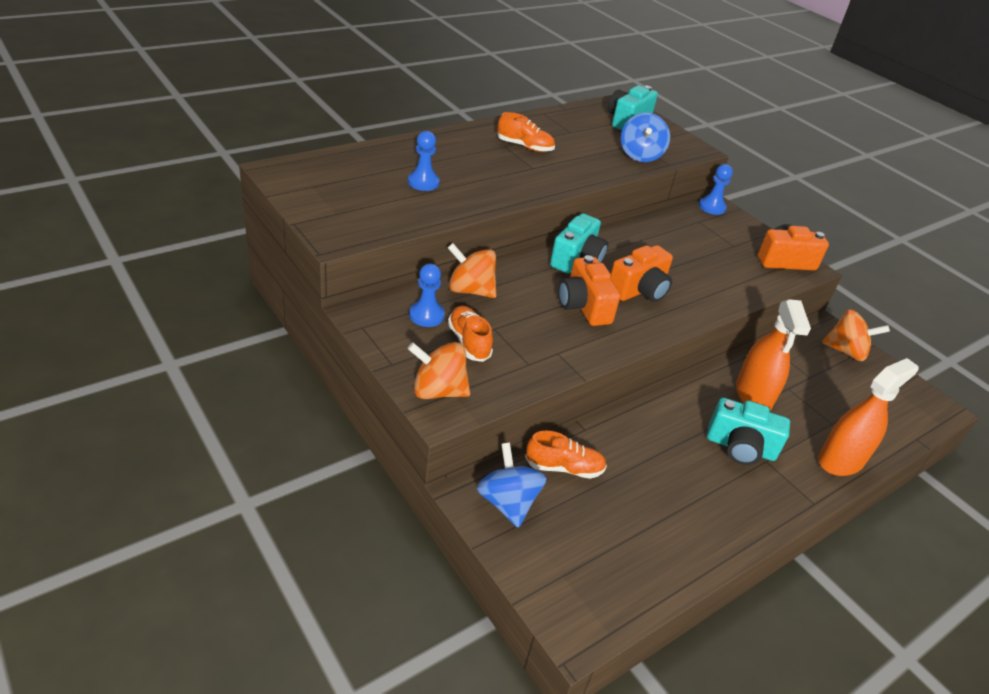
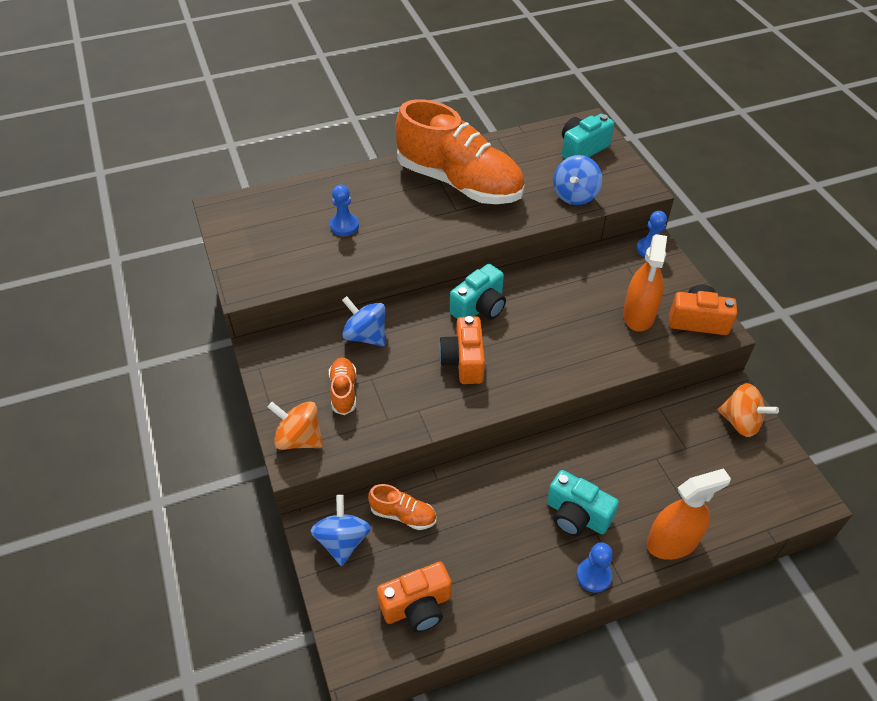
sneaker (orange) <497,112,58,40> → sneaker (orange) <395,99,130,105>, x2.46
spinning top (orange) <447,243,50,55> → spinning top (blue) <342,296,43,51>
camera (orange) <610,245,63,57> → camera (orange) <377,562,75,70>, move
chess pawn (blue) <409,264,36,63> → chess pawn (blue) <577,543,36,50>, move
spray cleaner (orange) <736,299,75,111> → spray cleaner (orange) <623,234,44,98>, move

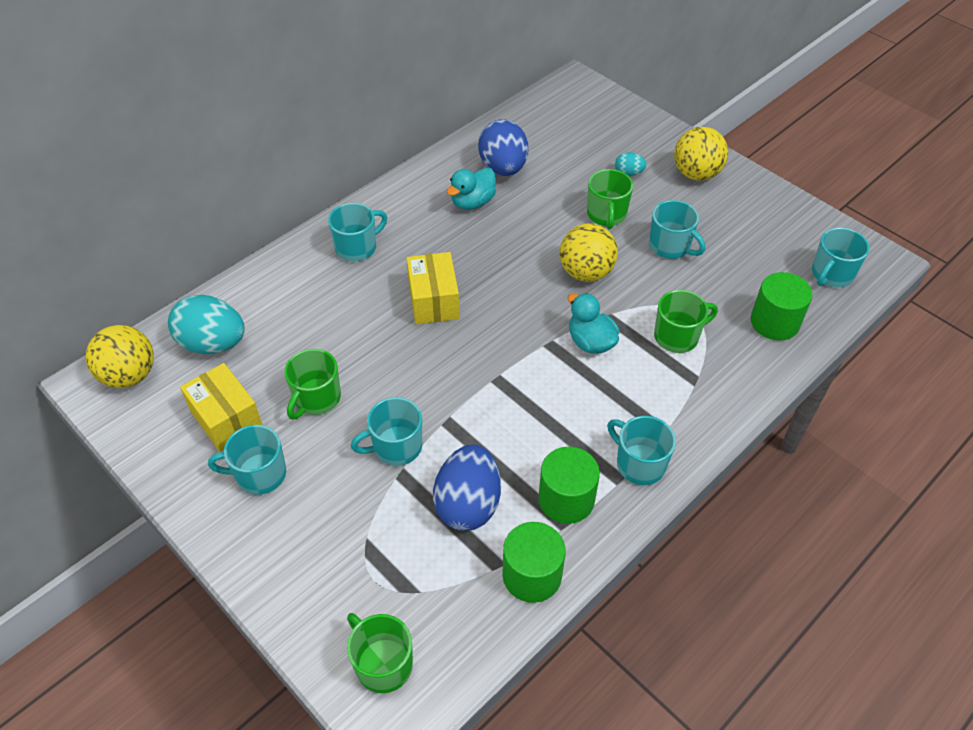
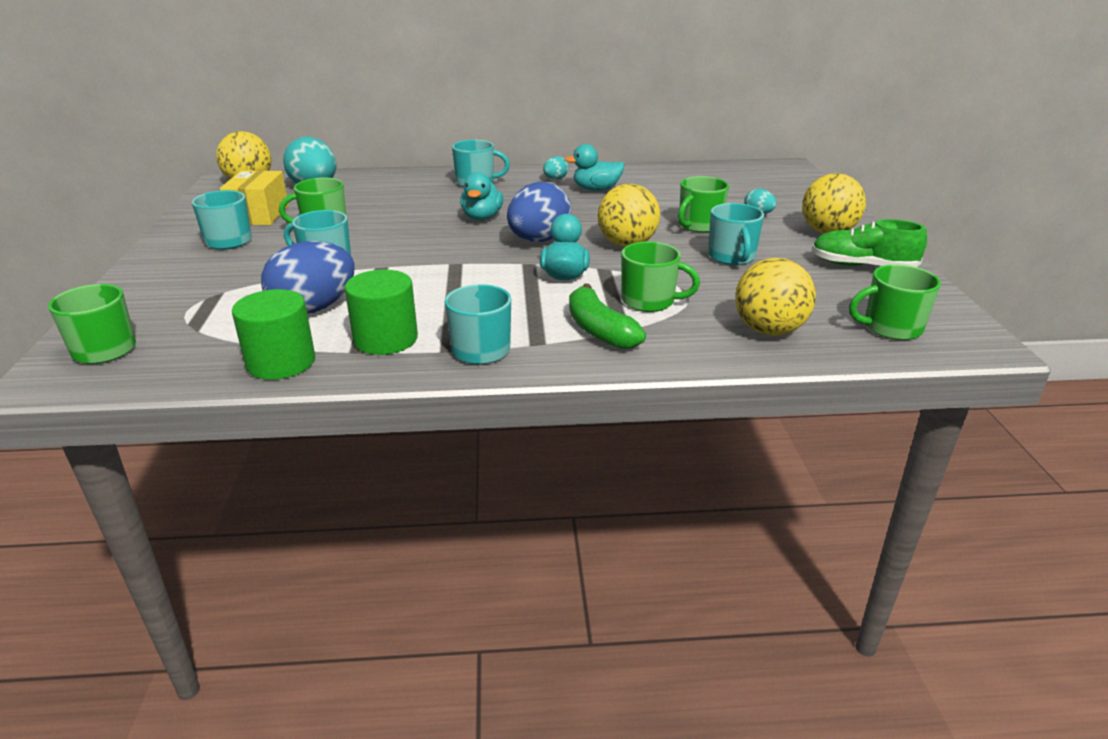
toy egg (blue) <478,119,50,57> → toy egg (blue) <507,182,64,60>, move
mug (teal) <812,227,58,61> → mug (green) <849,264,92,76>
box (bright yellow) <407,252,53,72> → toy duck (teal) <460,172,44,48>
cylinder shape (green) <751,272,62,69> → ball (bright yellow) <735,258,81,78>
- → toy egg (teal) <543,156,26,24>
- → sneaker (green) <812,219,115,48>
- → banana fruit (green) <569,283,77,66>

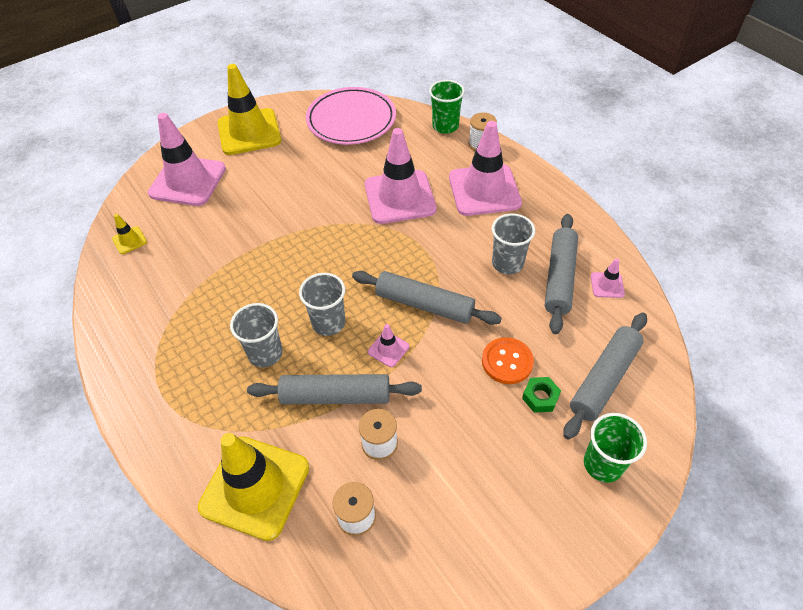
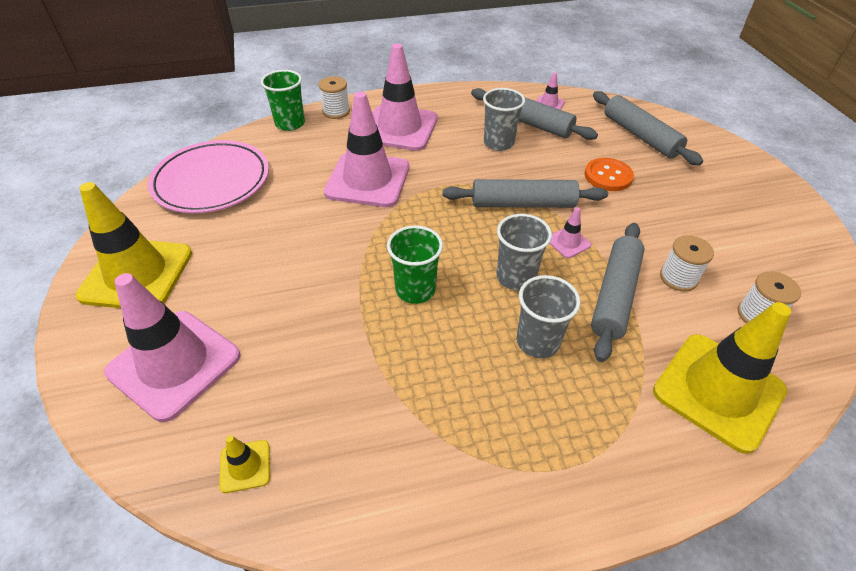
pastry roller (ash-grey) <352,271,150,54> → pastry roller (ash-grey) <442,179,166,29>, 45 degrees clockwise
hex nut (green) <522,377,39,36> → -
beaker (green) <584,413,63,70> → beaker (green) <387,225,56,79>, move

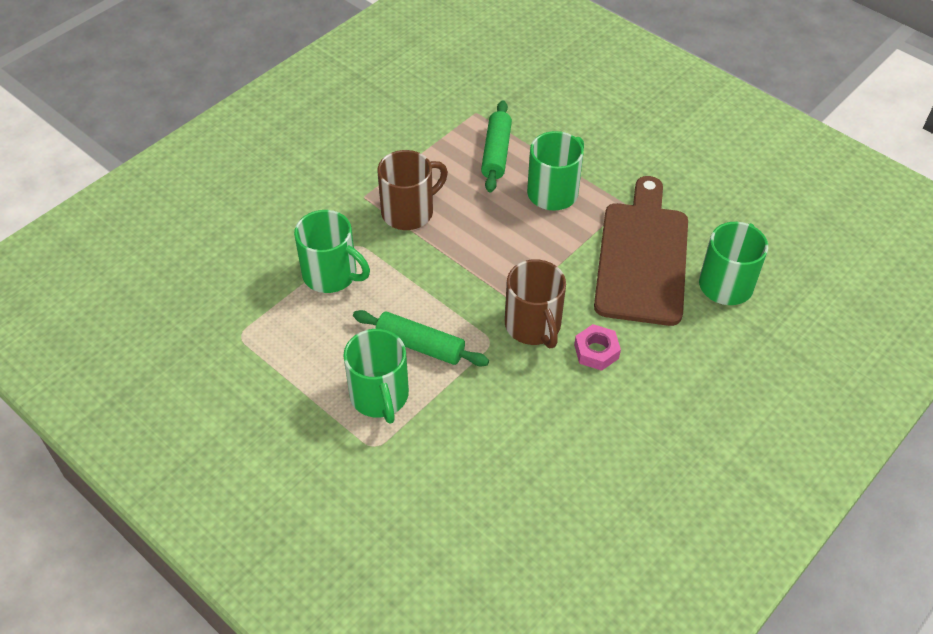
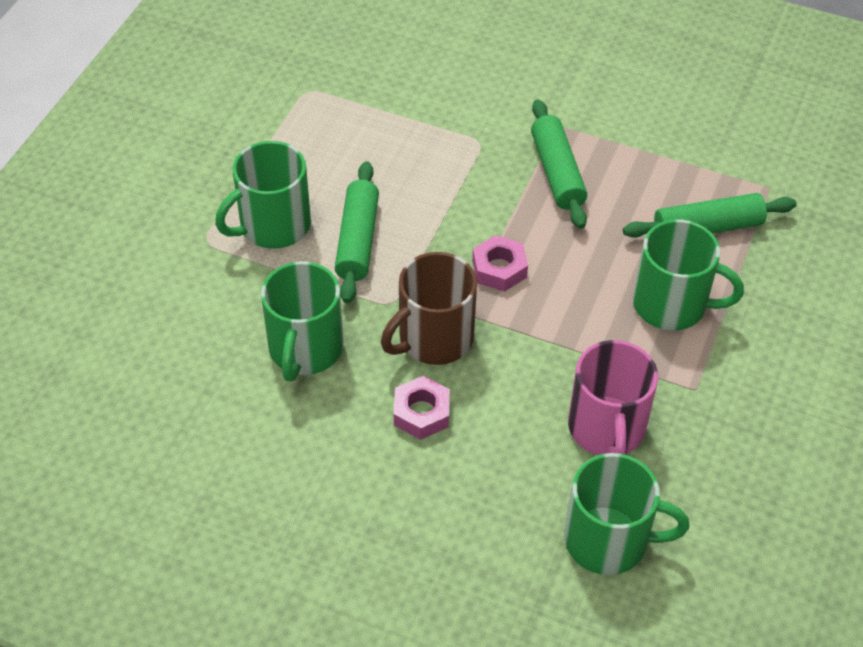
mug (russet) <378,150,70,80> → pastry roller (green) <531,99,56,130>
chopping board (russet) <594,176,94,150> → mug (pink) <568,340,90,115>
mug (green) <294,210,76,83> → mug (green) <261,261,83,121>, move
- → hex nut (pink) <472,235,56,57>

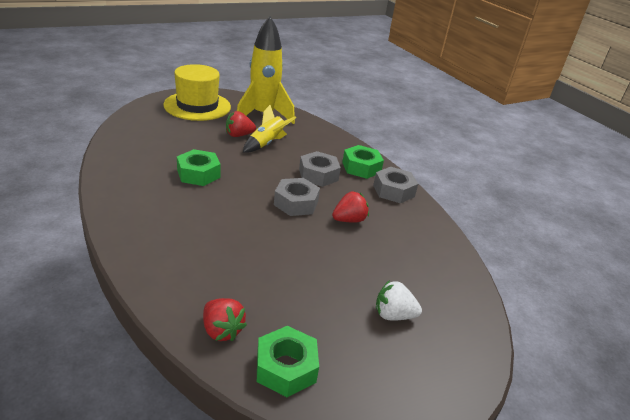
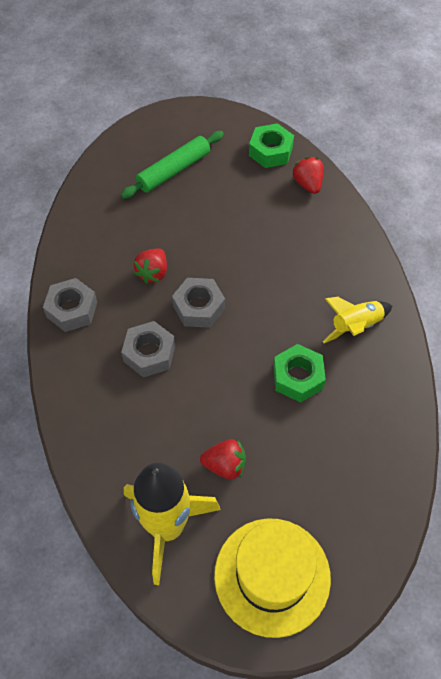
rocket (bright yellow) <243,105,53,48> → rocket (bright yellow) <323,297,69,46>, move
hex nut (green) <342,145,42,34> → -
strawberry (scarlet) <332,191,37,31> → strawberry (scarlet) <133,248,34,36>, 60 degrees counterclockwise
strawberry (snow-white) <376,280,46,41> → pastry roller (green) <121,131,103,68>

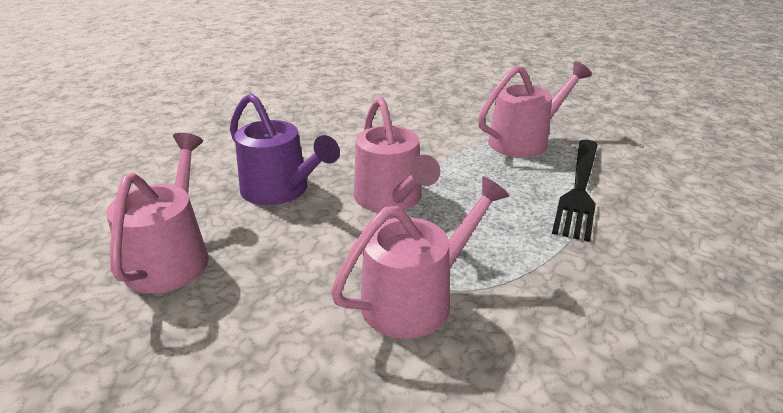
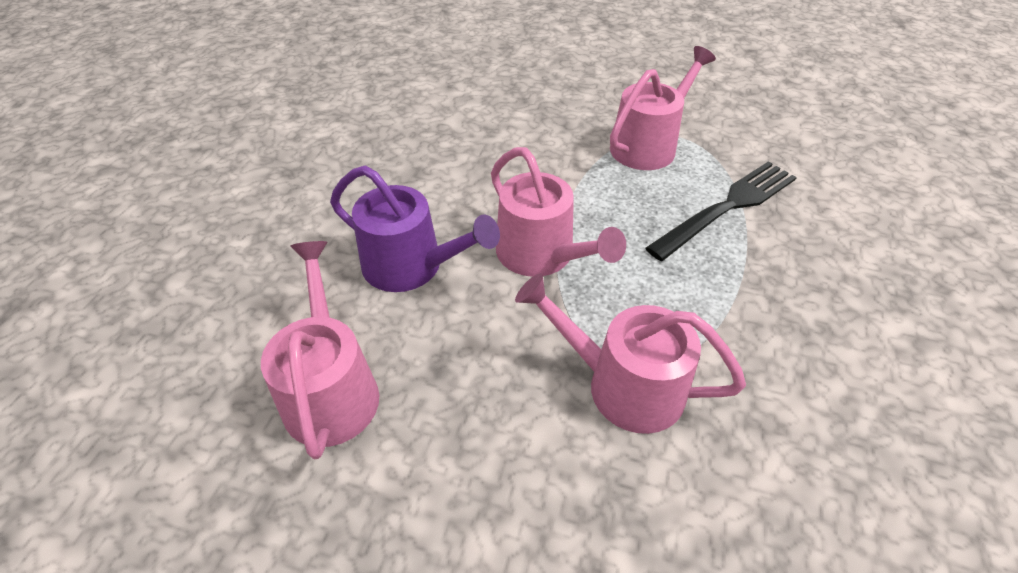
table fork (jet-black) <552,140,46,102> → table fork (jet-black) <646,162,151,99>, 135 degrees counterclockwise
sprinkling can (pink) <331,176,178,163> → sprinkling can (pink) <515,273,231,161>, 105 degrees counterclockwise

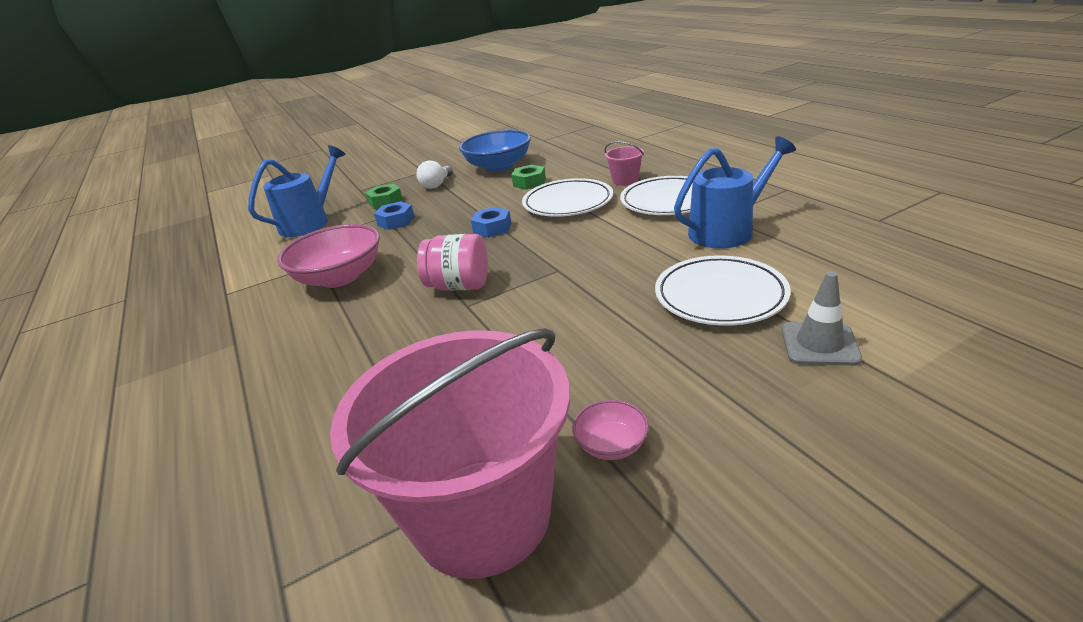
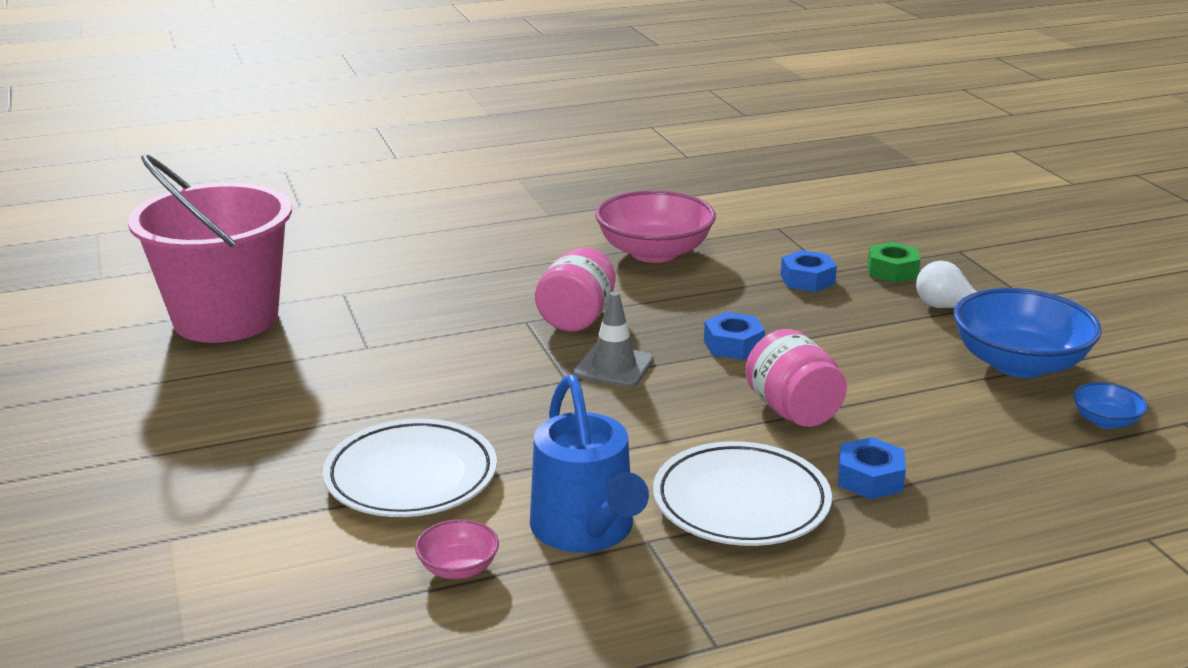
pail (pink) <604,141,40,45> → hex nut (blue) <838,437,68,62>
sprinkling can (blue) <248,145,98,92> → -
hex nut (green) <511,165,35,25> → -
flat dish (snow-white) <522,178,91,39> → preserve jar (pink) <745,329,102,98>
safety cone (ash-grey) <782,271,80,95> → safety cone (ash-grey) <574,291,79,97>, move
bowl (pink) <572,400,77,60> → bowl (pink) <415,519,84,60>, move
- → bowl (blue) <1073,382,75,47>

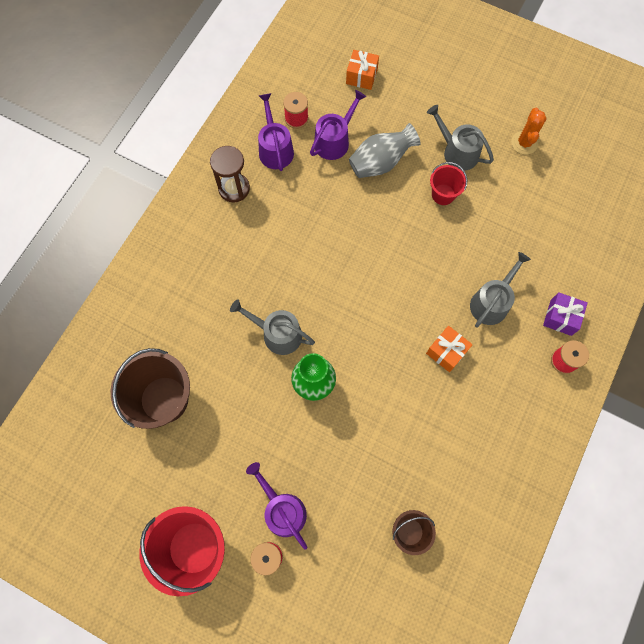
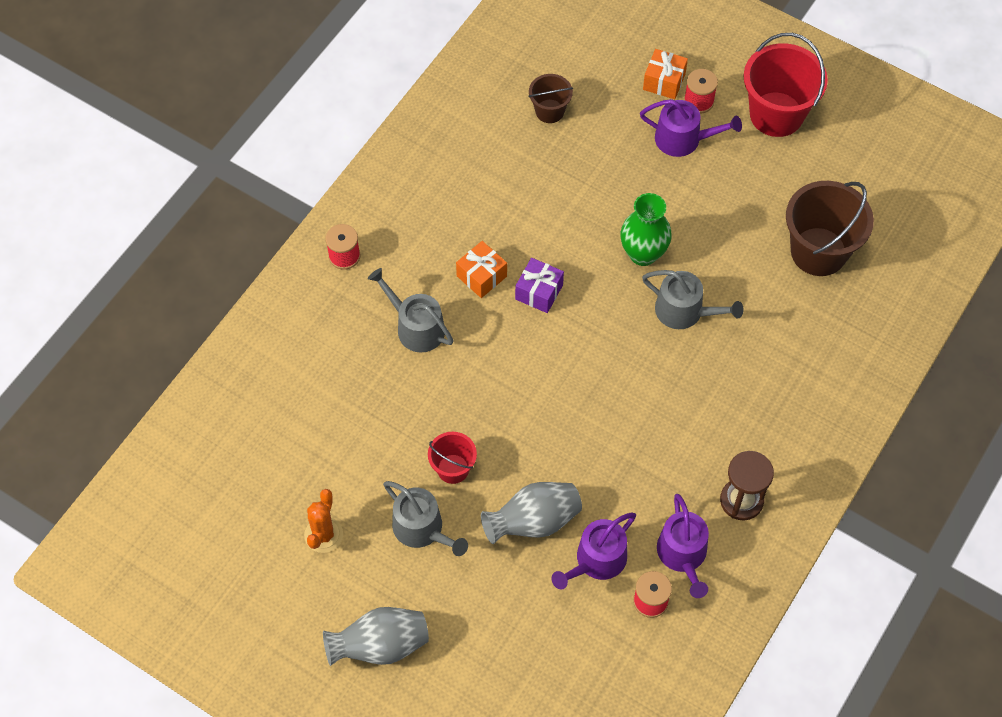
wrapped gift (orange) <346,50,33,40> → wrapped gift (orange) <643,49,45,50>, move
sprinkling can (ash-grey) <470,252,61,76> → sprinkling can (ash-grey) <368,268,86,85>, 90 degrees clockwise
wrapped gift (royal purple) <543,292,45,44> → wrapped gift (royal purple) <515,258,49,55>, move
sprinkling can (royal purple) <246,462,61,88> → sprinkling can (royal purple) <640,99,102,58>, 45 degrees counterclockwise
- → flower vase (ash-grey) <323,607,106,59>

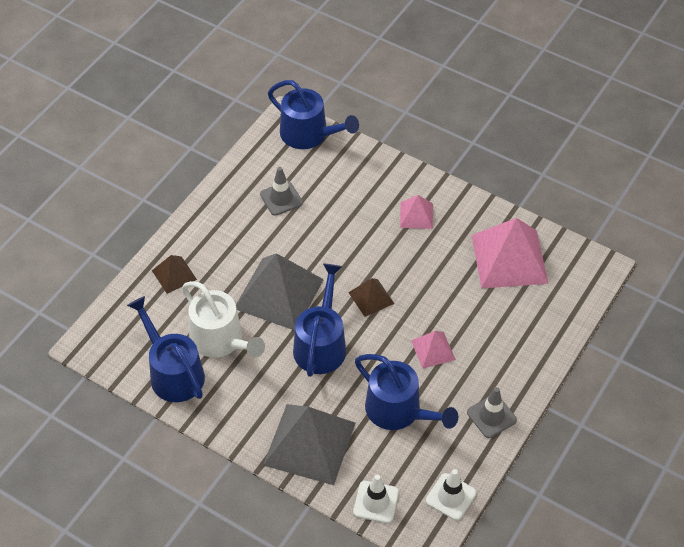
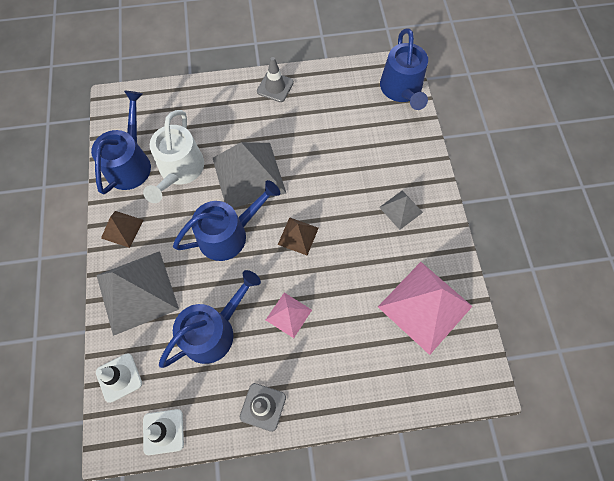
safety cone (ash-grey) <260,167,43,49> → safety cone (ash-grey) <257,57,37,45>, move
pyramid shape (pink) <400,195,33,34> → pyramid shape (ash-grey) <379,191,44,39>
pyramid shape (russet) <152,255,45,39> → pyramid shape (russet) <101,211,42,37>, move
sprinkling can (blue) <355,354,103,76> → sprinkling can (blue) <159,270,102,98>, 135 degrees counterclockwise

